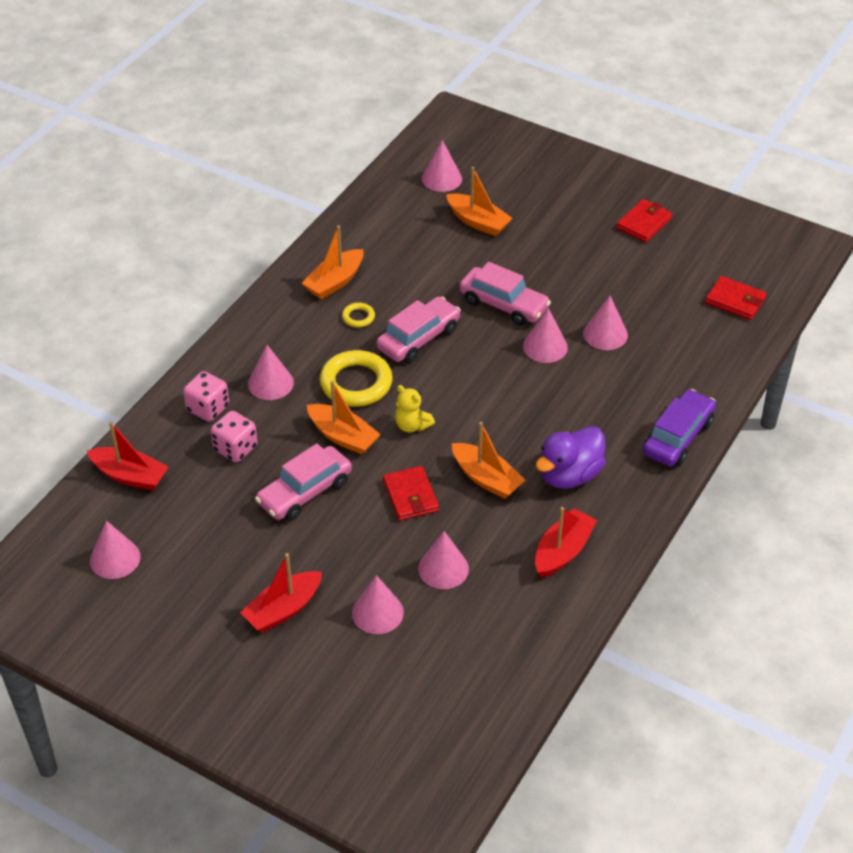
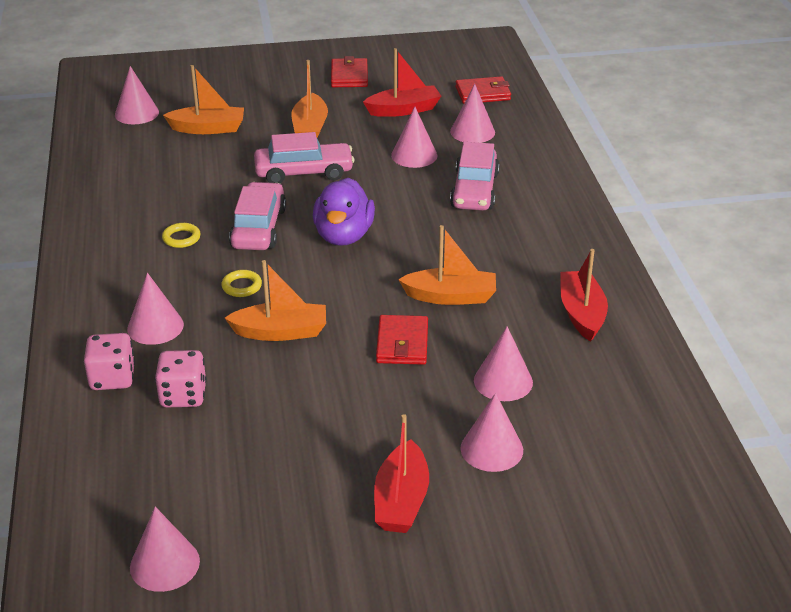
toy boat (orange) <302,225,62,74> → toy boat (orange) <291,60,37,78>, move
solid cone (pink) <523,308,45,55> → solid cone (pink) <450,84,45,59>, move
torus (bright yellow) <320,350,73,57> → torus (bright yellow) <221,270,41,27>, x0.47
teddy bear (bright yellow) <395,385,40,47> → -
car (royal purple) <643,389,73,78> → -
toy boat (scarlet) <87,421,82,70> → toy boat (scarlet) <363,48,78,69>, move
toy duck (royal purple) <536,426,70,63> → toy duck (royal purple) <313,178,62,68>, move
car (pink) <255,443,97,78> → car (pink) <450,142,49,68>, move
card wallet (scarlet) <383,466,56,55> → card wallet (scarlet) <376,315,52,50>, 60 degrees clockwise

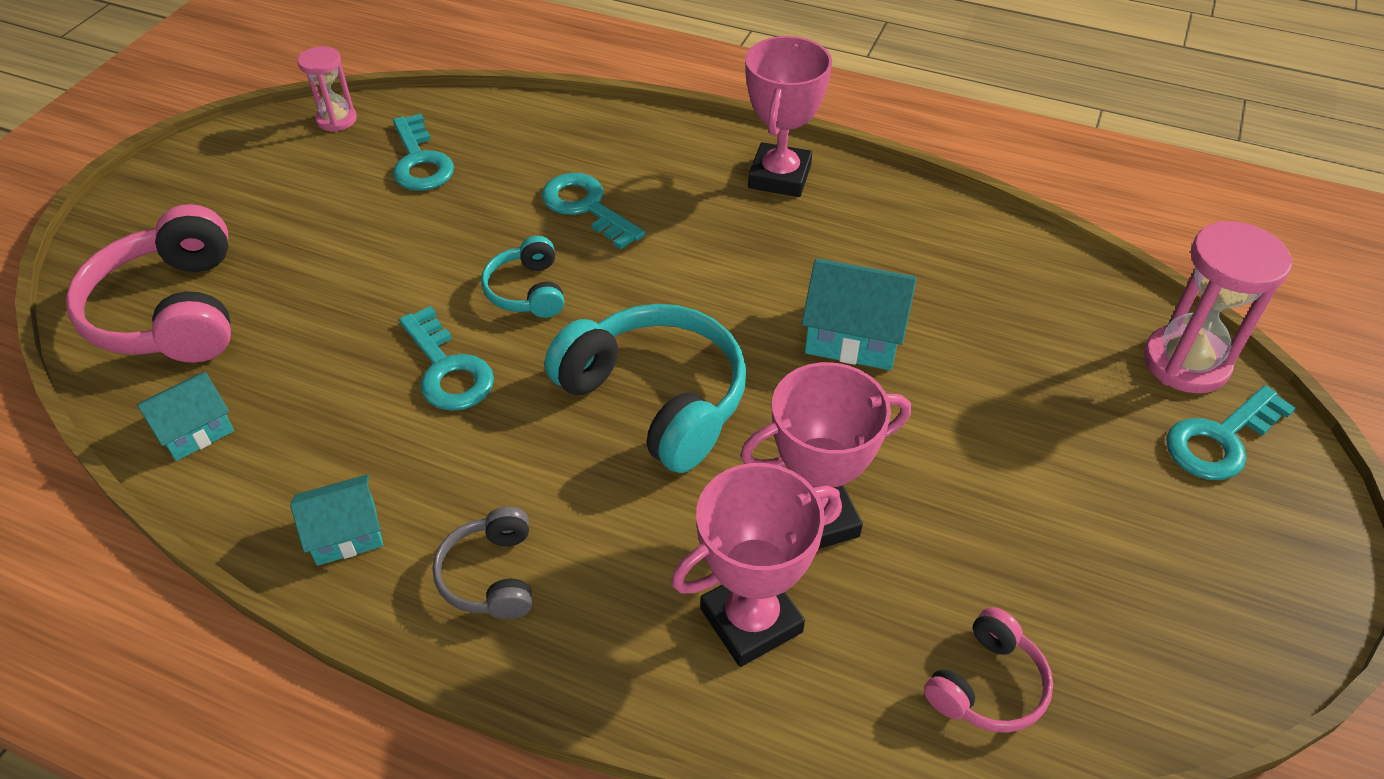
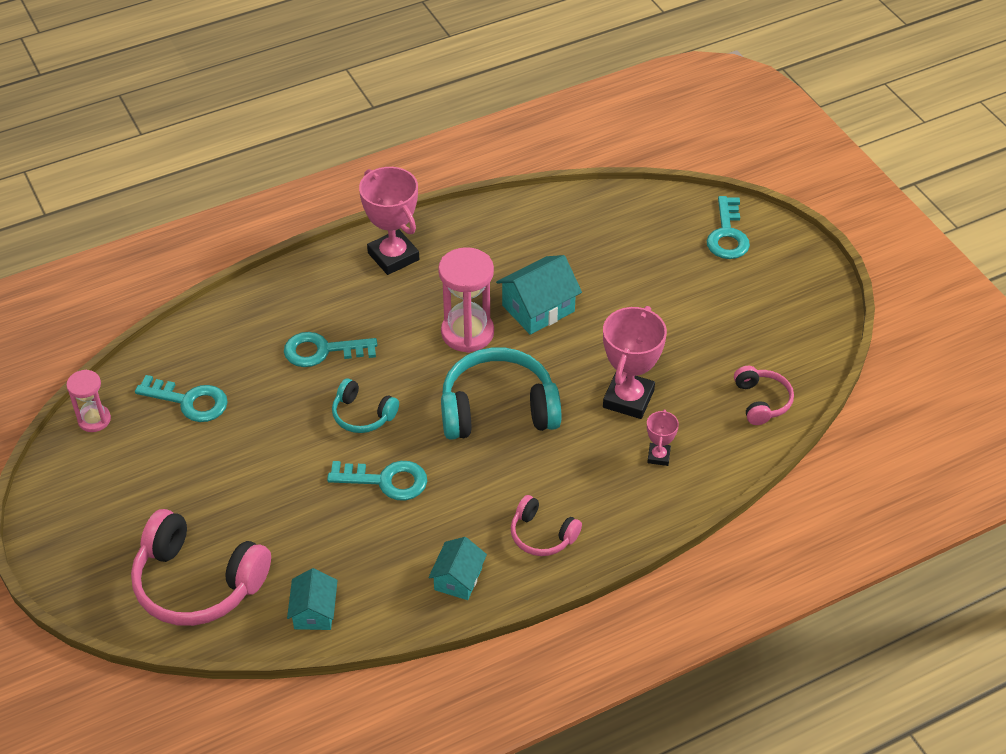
sandglass (pink) <1144,221,149,172> → sandglass (pink) <438,247,56,106>, move
prize cup (pink) <671,463,169,204> → prize cup (pink) <647,409,32,57>, x0.50
headphones (ash-grey) <432,507,100,113> → headphones (pink) <511,495,71,61>

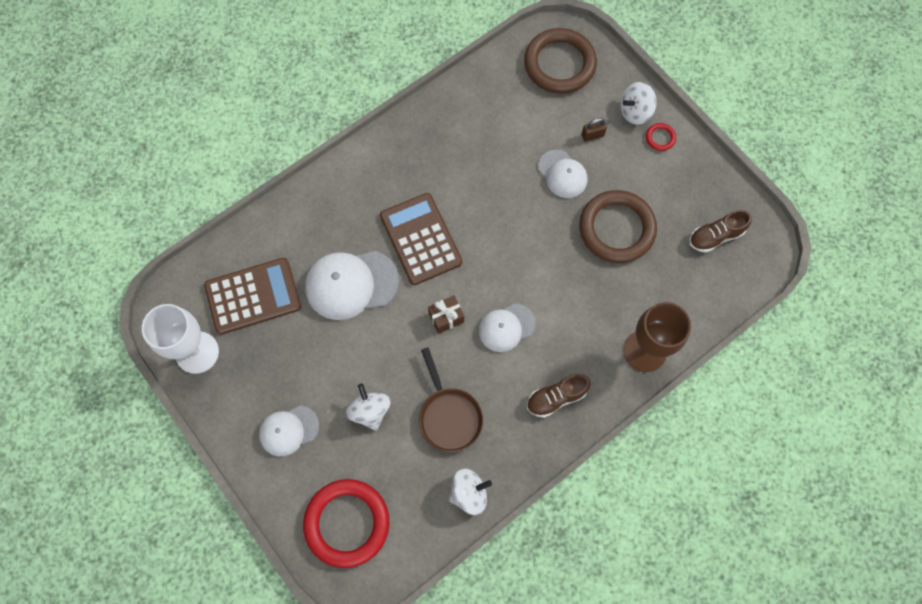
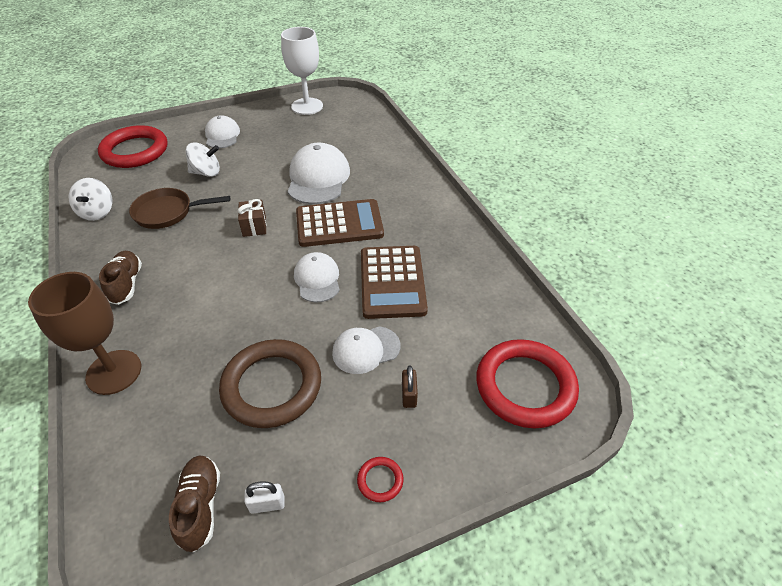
torus (russet) <524,28,73,66> → torus (scarlet) <476,339,103,89>
spinning top (snow-white) <620,82,37,43> → -
adding machine (russet) <204,258,97,77> → adding machine (russet) <361,246,67,73>, move
baseball cap (snow-white) <479,303,57,49> → baseball cap (snow-white) <294,252,46,51>, move
- → small lock (snow-white) <244,481,41,33>

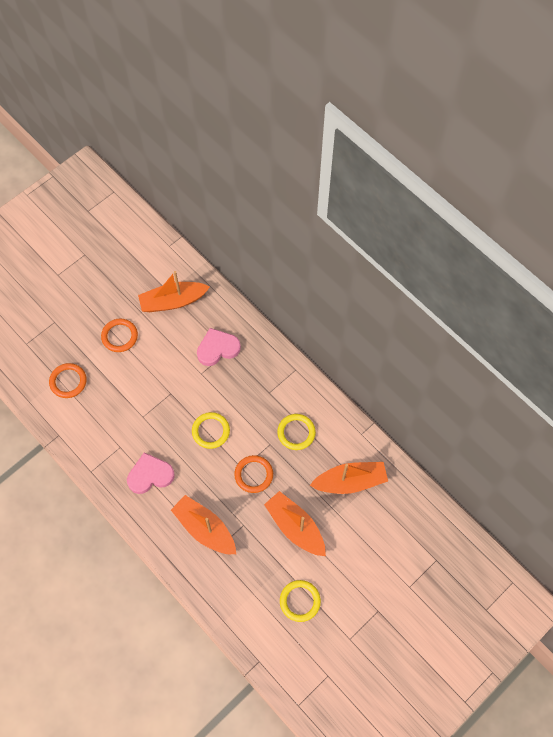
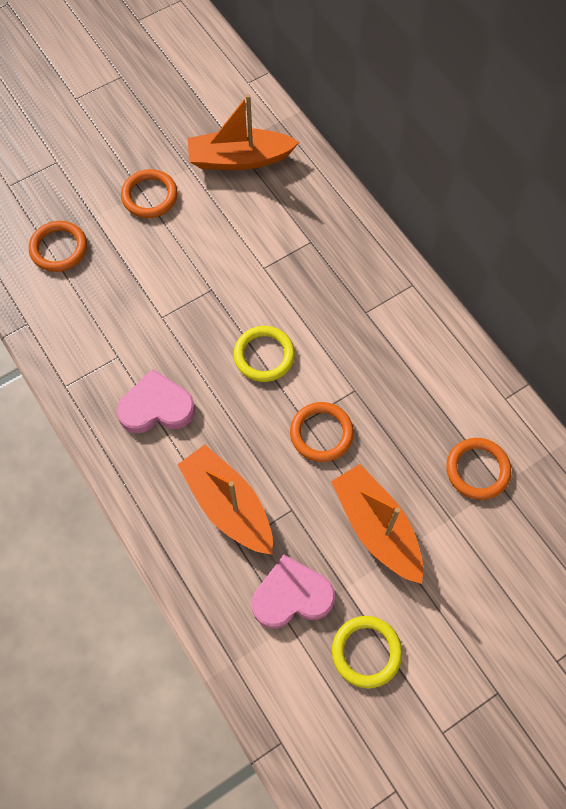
heart shape (pink) <197,328,44,38> → heart shape (pink) <252,555,83,73>, move
torus (bright yellow) <277,414,39,36> → -
toy boat (orange) <310,462,78,32> → torus (orange) <446,438,65,62>

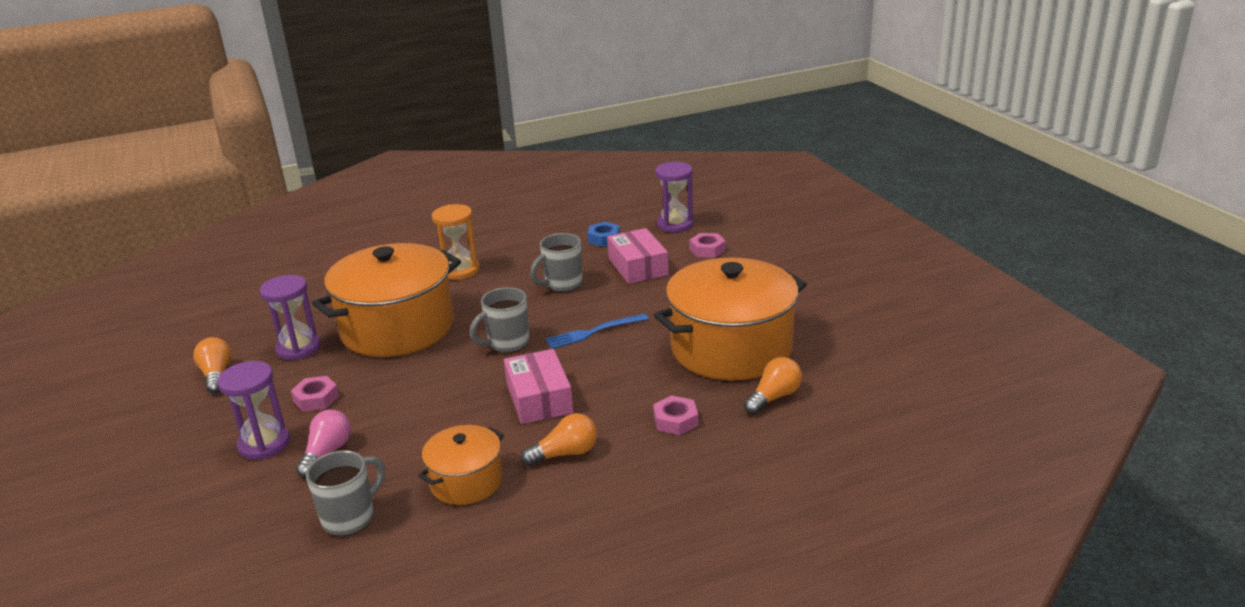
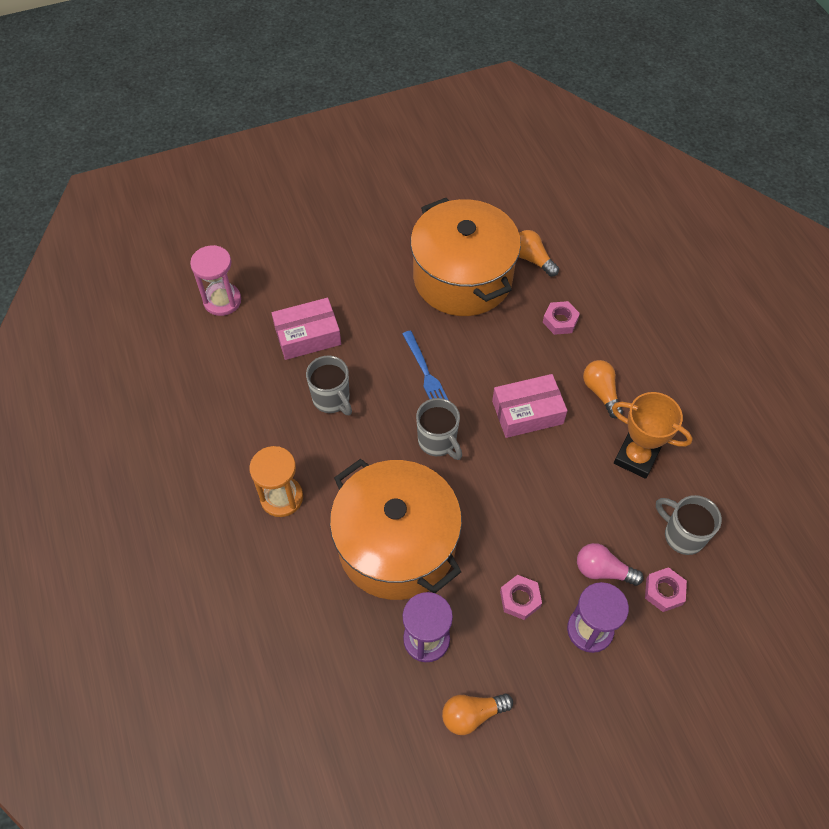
sandglass (royal purple) <655,162,39,70> → sandglass (pink) <190,245,51,71>
hex nut (blue) <588,222,32,25> → -
hex nut (pink) <690,233,36,25> → hex nut (pink) <645,567,42,45>, move
stockpot (orange) <418,425,86,80> → prize cup (orange) <612,392,81,87>

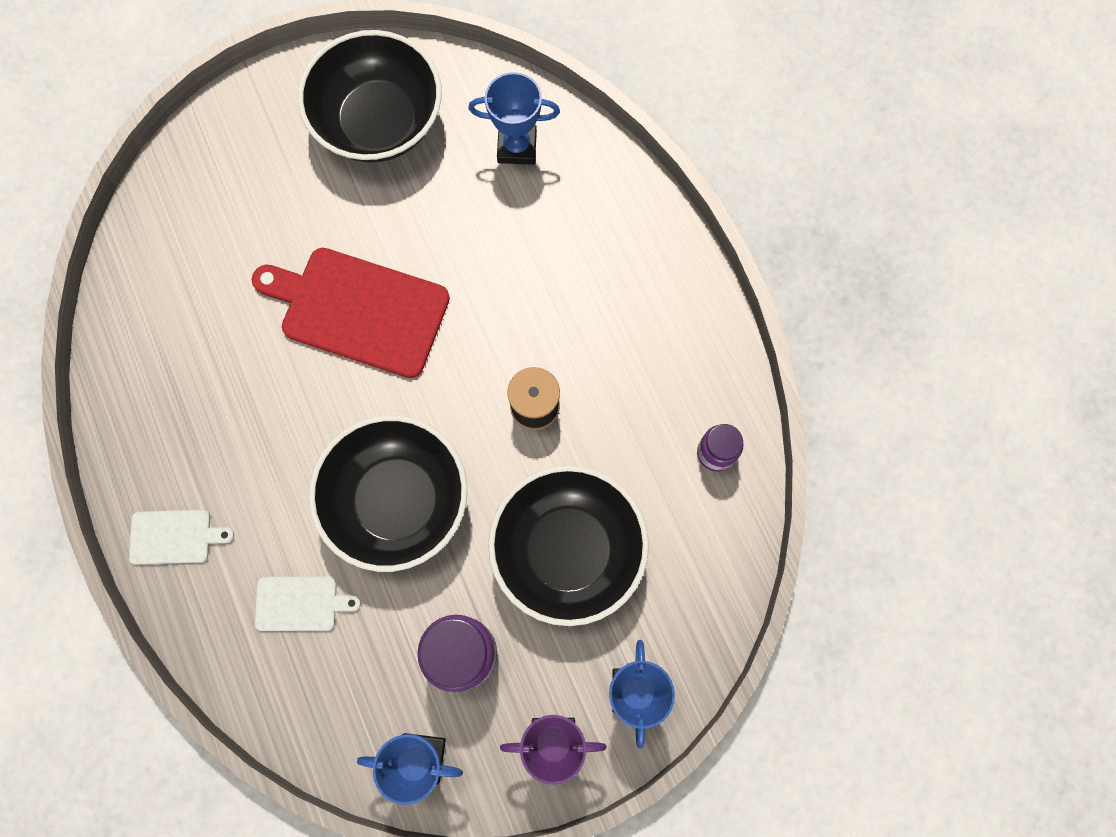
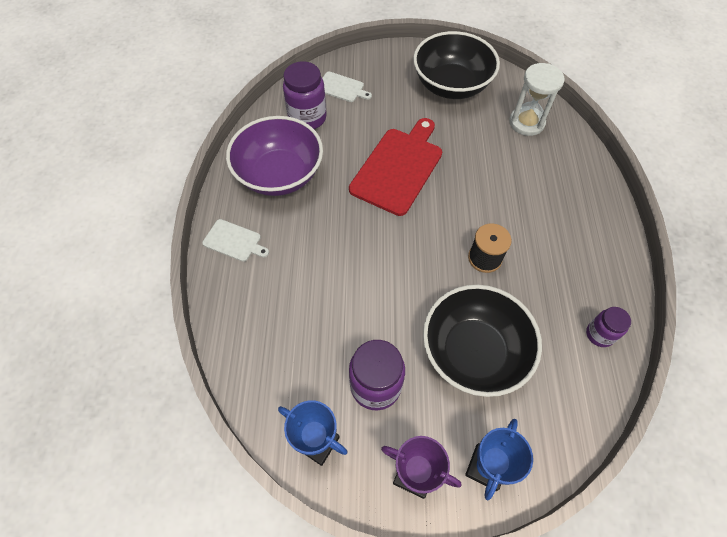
prize cup (blue) <468,72,92,93> → sandglass (snow-white) <509,63,56,73>
chopping board (scarlet) <252,248,198,130> → chopping board (scarlet) <349,118,93,98>, 75 degrees clockwise
bowl (jet-black) <309,415,158,157> → -
chopping board (snow-white) <255,577,106,54> → chopping board (snow-white) <322,72,50,30>, move
- → preserve jar (royal purple) <283,61,44,68>
- → bowl (royal purple) <226,116,97,80>

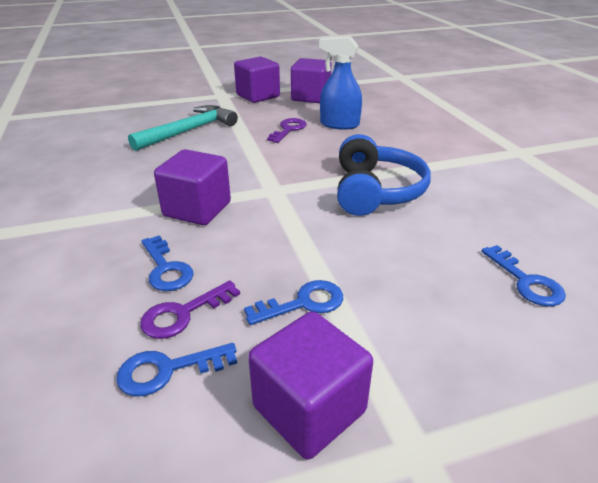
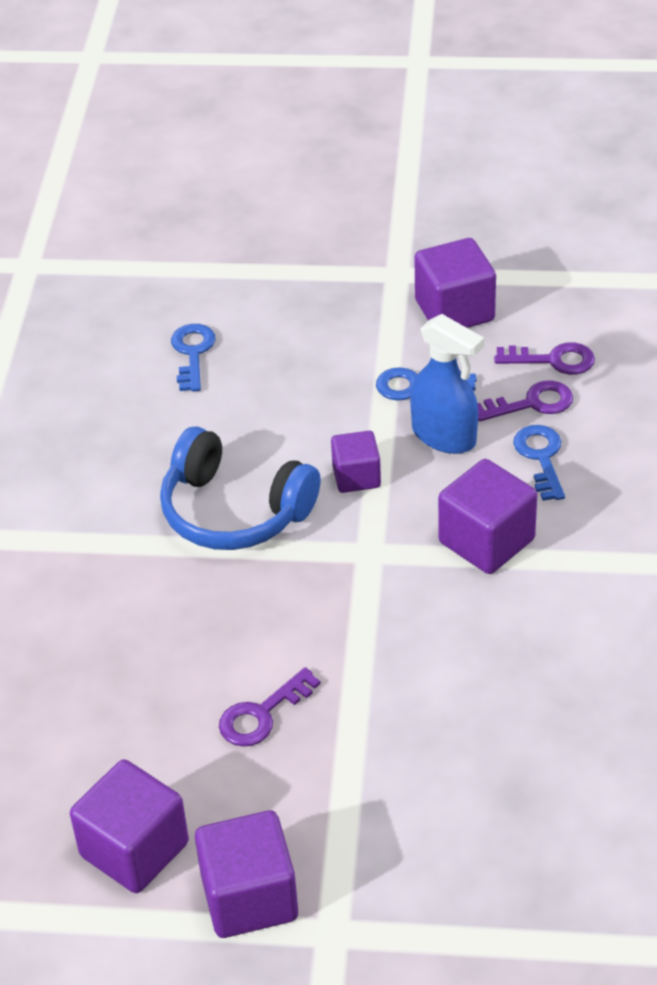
spray cleaner (blue) <319,36,43,94> → spray cleaner (blue) <410,314,74,140>, move
hammer (teal) <128,105,110,46> → -
headphones (blue) <337,134,94,82> → headphones (blue) <160,426,161,124>, 90 degrees counterclockwise
latchkey (blue) <116,343,121,53> → latchkey (royal purple) <494,342,101,33>
- → solid cube (royal purple) <331,431,50,62>

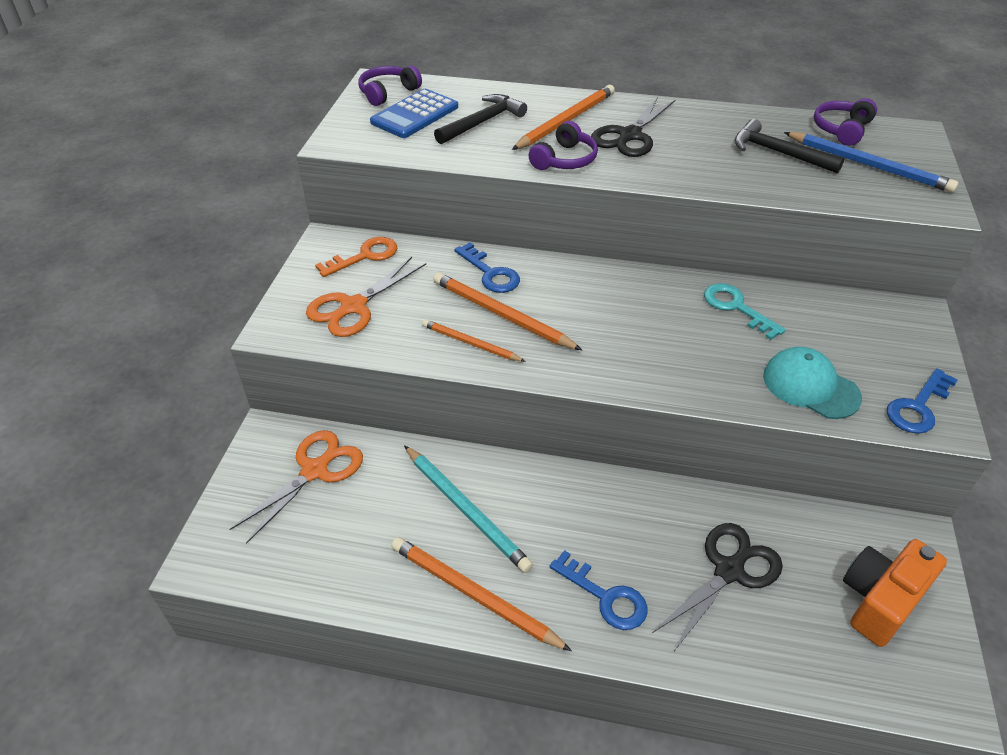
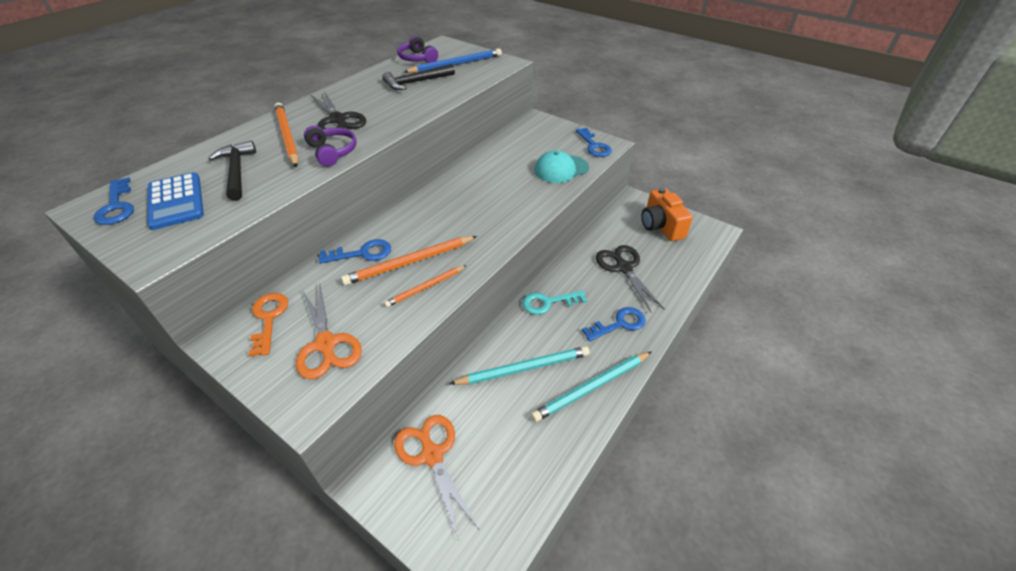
headphones (royal purple) <359,66,63,40> → latchkey (blue) <94,177,40,48>
latchkey (teal) <704,283,82,57> → latchkey (teal) <522,290,65,25>, move
pencil (orange) <391,537,181,114> → pencil (teal) <531,352,120,70>

